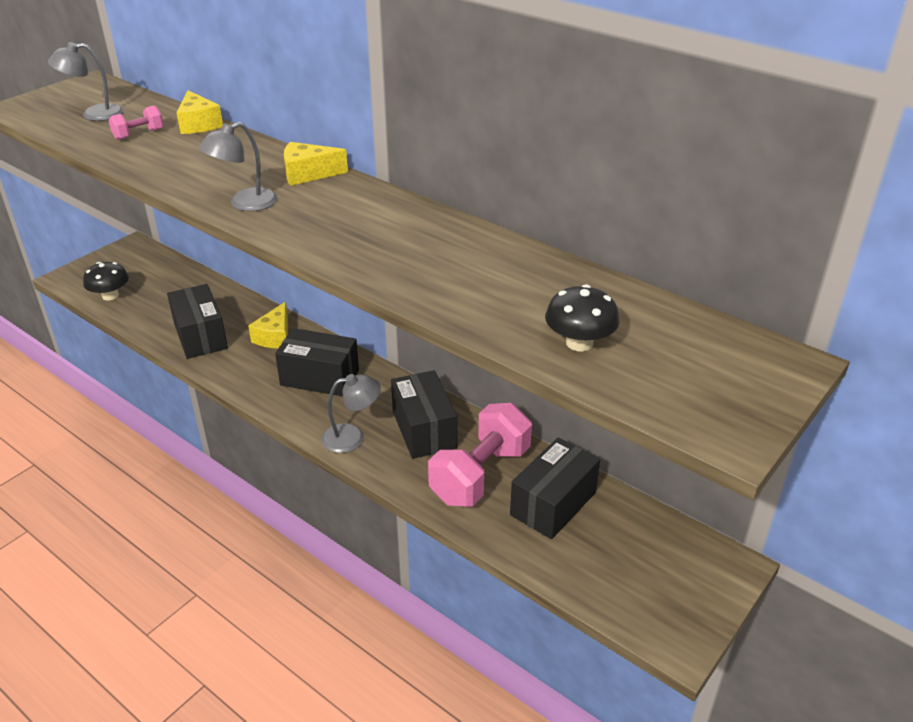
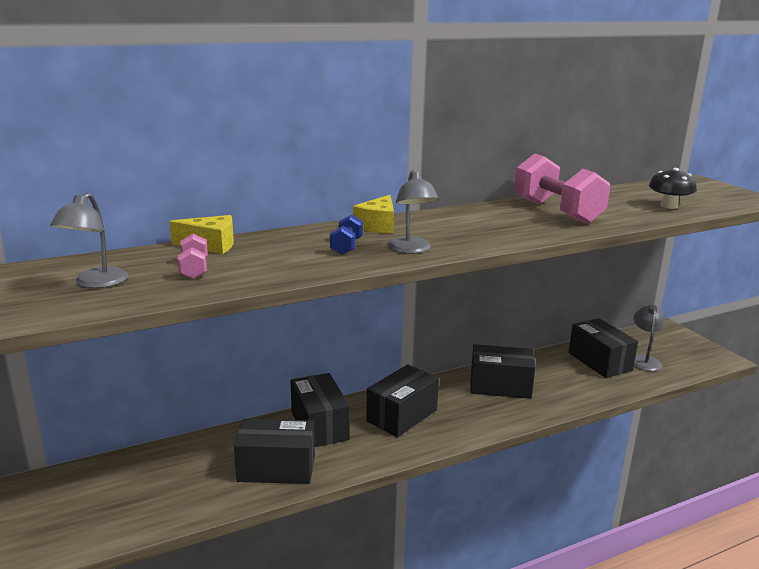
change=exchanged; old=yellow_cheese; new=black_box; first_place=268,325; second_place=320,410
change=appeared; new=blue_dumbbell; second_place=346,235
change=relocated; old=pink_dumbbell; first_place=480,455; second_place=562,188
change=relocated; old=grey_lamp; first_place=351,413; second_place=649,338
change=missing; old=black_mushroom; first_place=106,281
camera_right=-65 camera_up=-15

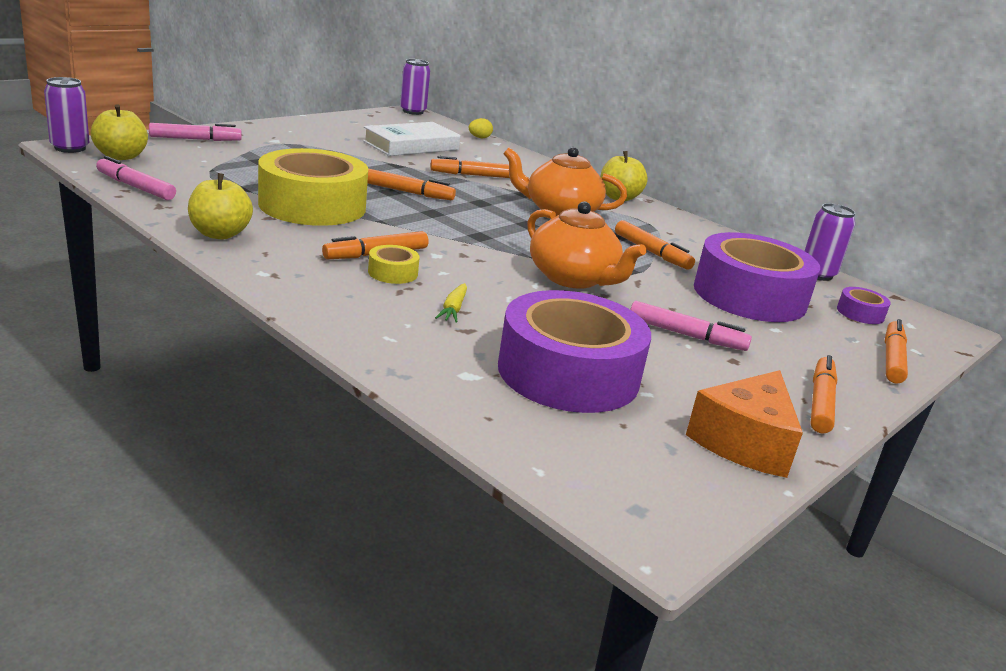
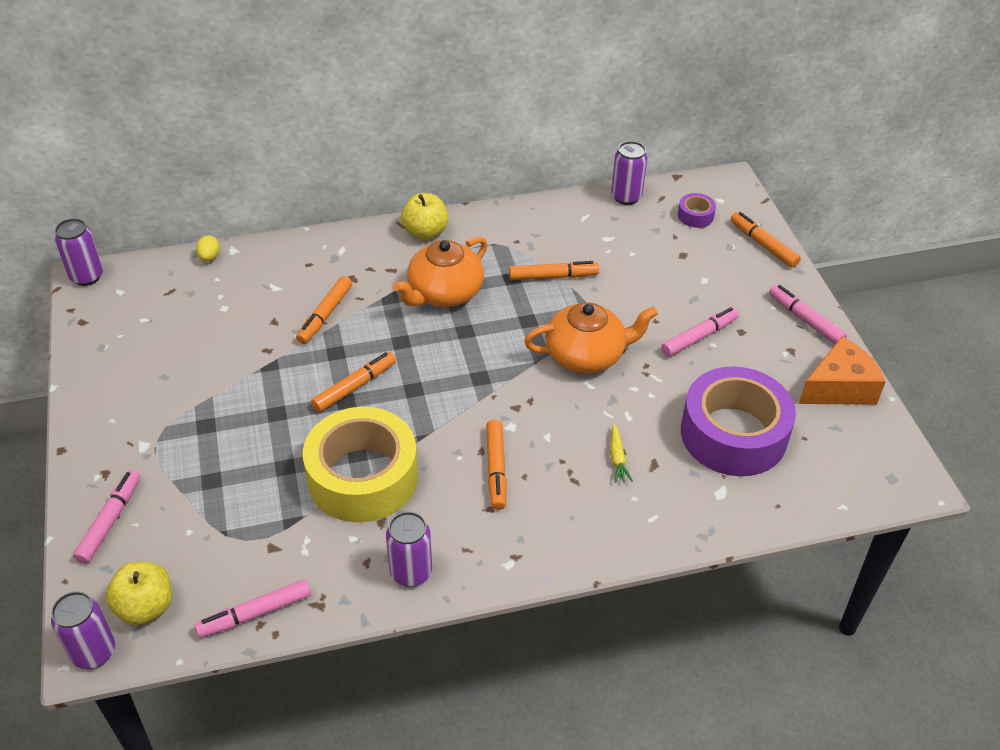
change=exchanged; old=yellow_apple; new=purple_can; first_place=220,206; second_place=409,549
change=spun; old=yellow_carrot; first_place=451,303; second_place=621,453; degrees=45
change=colour; old=orange_marker; new=pink_marker; first_place=823,394; second_place=808,314
change=spun; old=orange_cheese; first_place=744,424; second_place=842,370; degrees=-90
change=missing; old=white_book; first_place=412,139
change=missing; old=yellow_tape; first_place=394,264
change=missing; old=purple_tape; first_place=757,277
camera_right=-55 camera_up=20

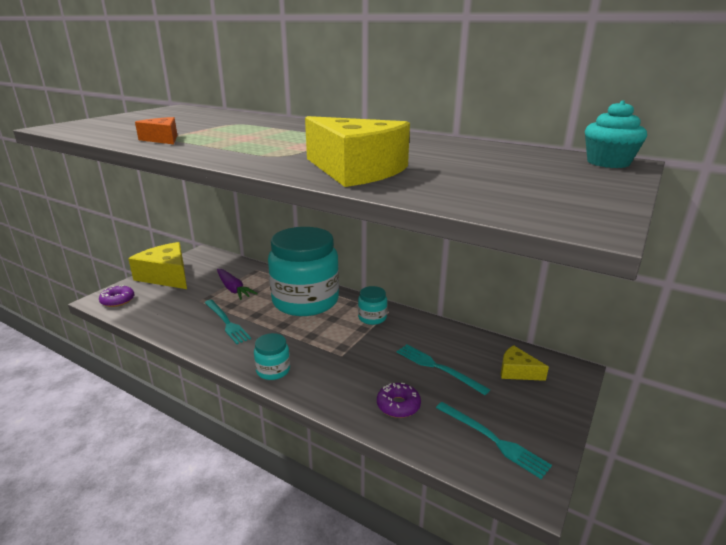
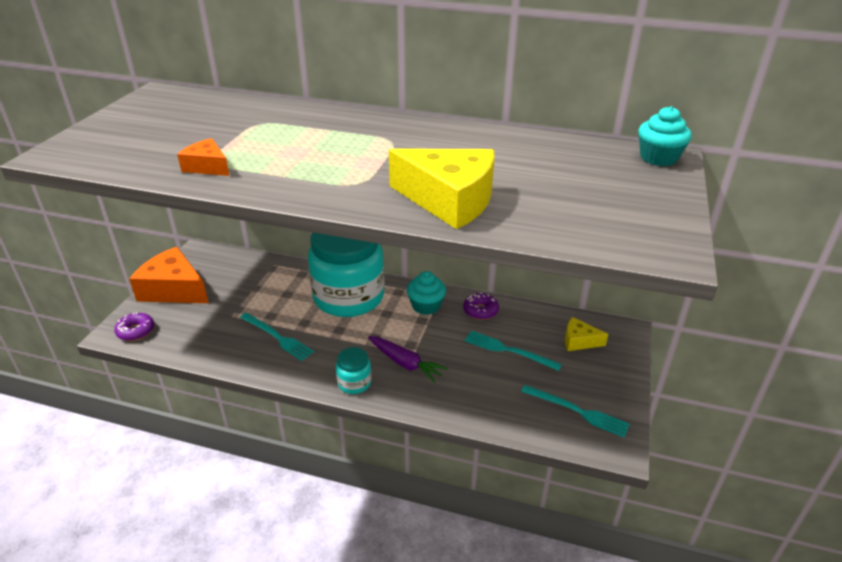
change=colour; old=yellow_cheese; new=orange_cheese; first_place=157,265; second_place=169,275
change=relocated; old=purple_carrot; first_place=237,284; second_place=408,359
change=exchanged; old=turquoise_jar; new=turquoise_cupcake; first_place=372,305; second_place=426,293
change=relocated; old=purple_donut; first_place=399,400; second_place=481,306
camera_right=-15 camera_up=10

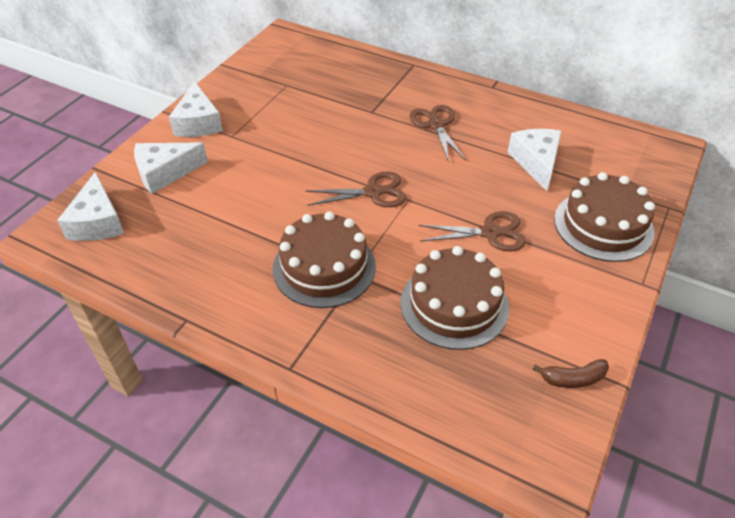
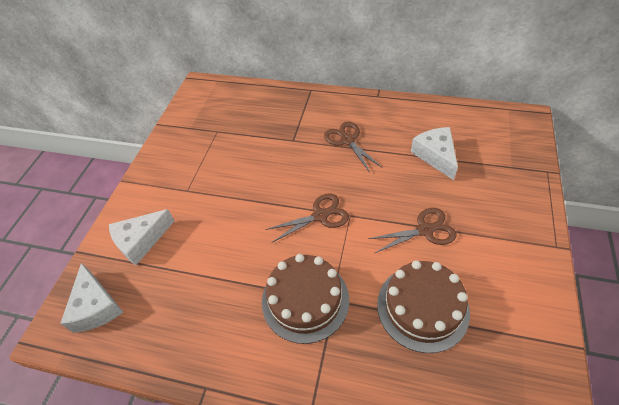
change=missing; old=white_cheese; first_place=196,109
change=missing; old=brown_banana; first_place=571,373
change=missing; old=brown_cake; first_place=604,217
camera_right=-10 camera_up=5

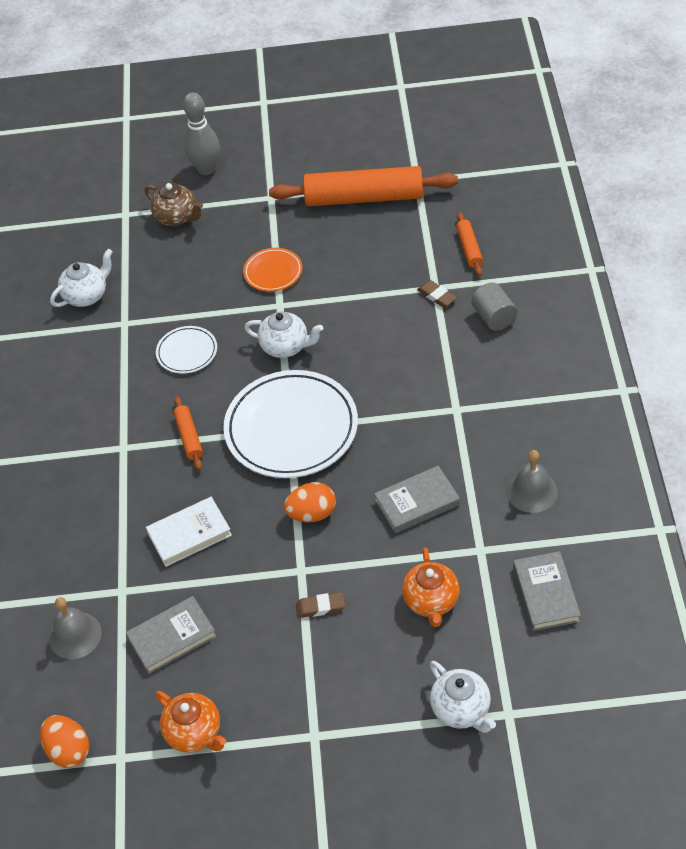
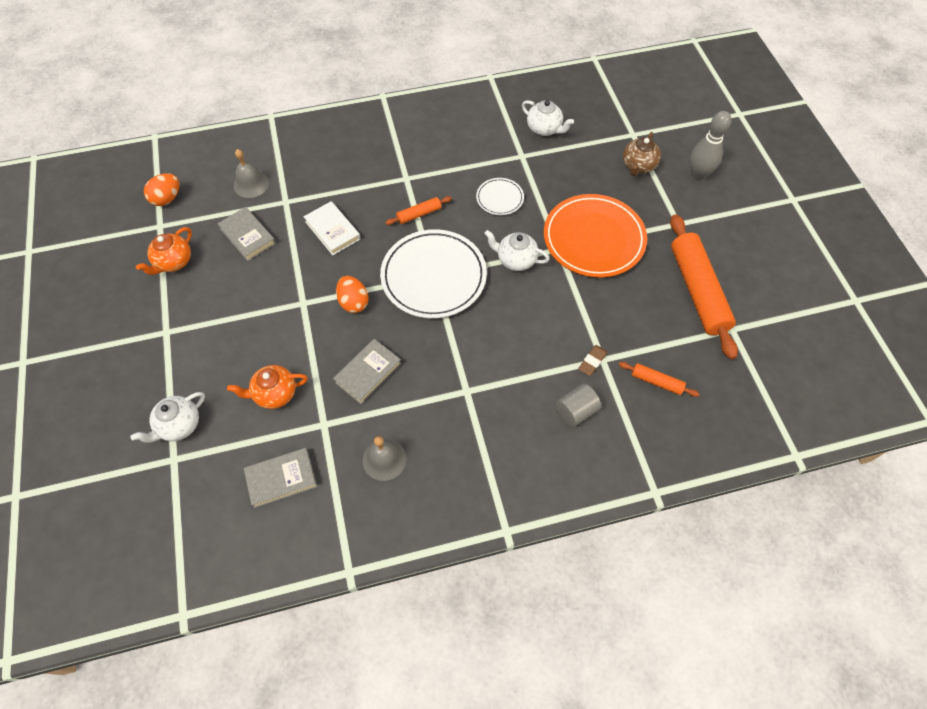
change=spun; old=grey_book; first_place=417,499; second_place=367,371; degrees=75
change=spun; old=white_teapot; first_place=283,335; second_place=516,250; degrees=105
change=size; old=orange_plate; first_place=273,270; second_place=595,236; factor=2.07
change=spun; old=orange_rolling_pin; first_place=469,244; second_place=659,379; degrees=45
change=missing; old=brown_eraser; first_place=320,605
camera_right=75 camera_up=10

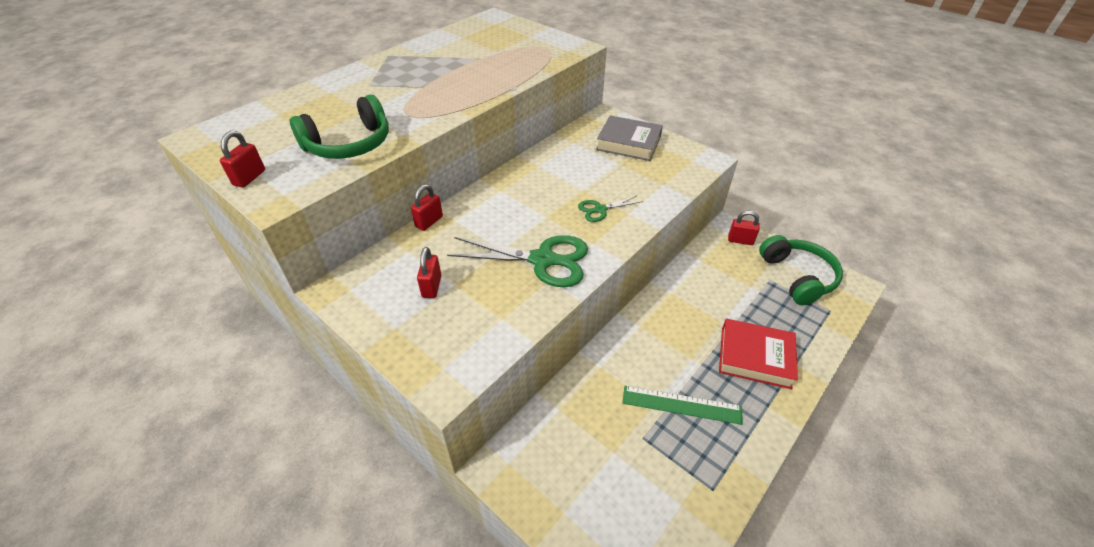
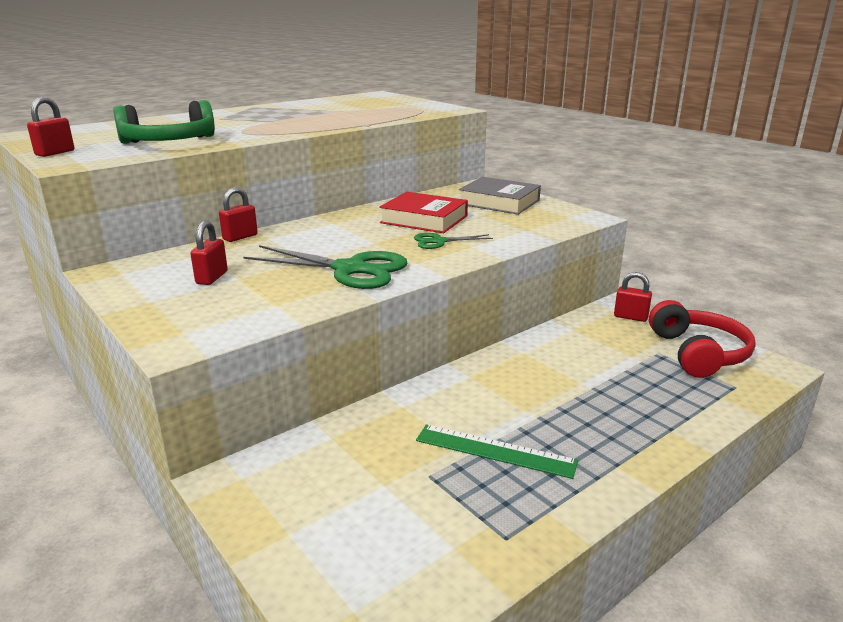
change=relocated; old=red_book; first_place=758,354; second_place=423,212
change=colour; old=green_headphones; new=red_headphones; first_place=801,270; second_place=702,339
camera_right=10 camera_up=-20

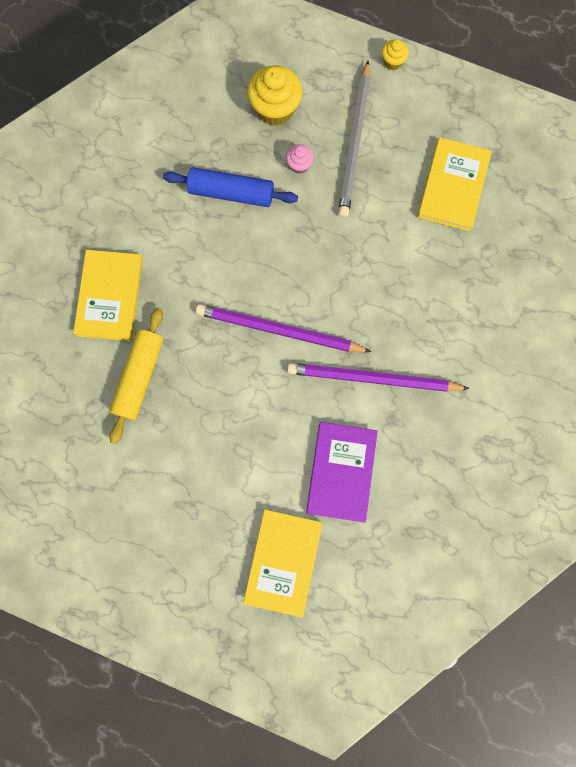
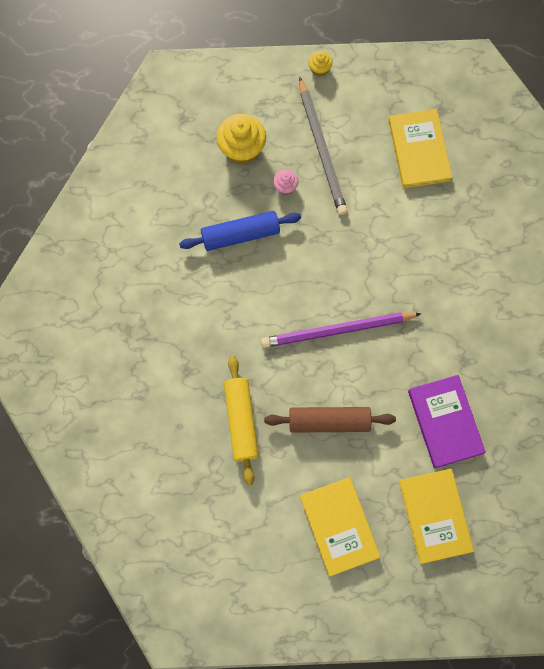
change=appeared; new=brown_rolling_pin; second_place=330,420
change=relocated; old=yellow_book; first_place=108,295; second_place=340,527
change=missing; old=purple_pencil; first_place=378,377
camera_right=-25 camera_up=-5

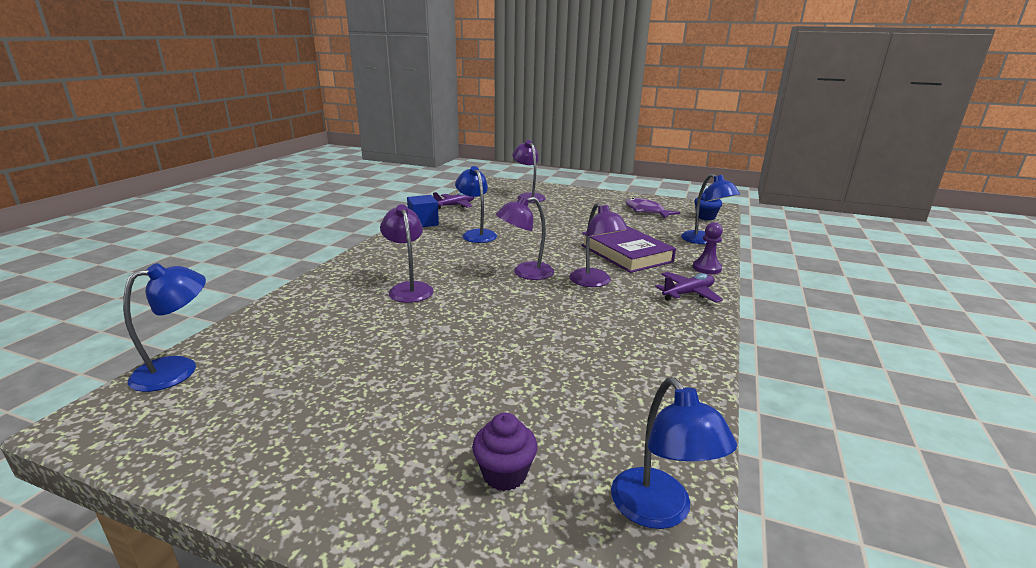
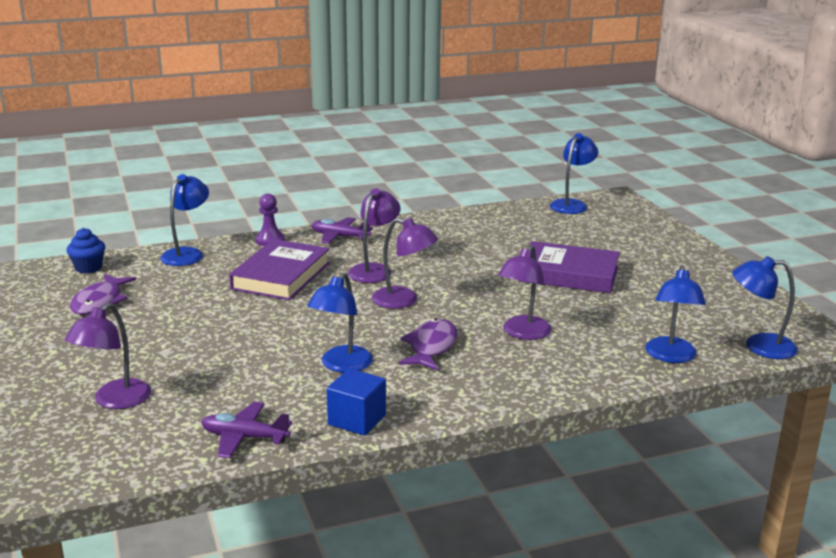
change=appeared; new=purple_fish; second_place=428,344
change=appeared; new=purple_book; second_place=569,267
change=appeared; new=blue_lamp; second_place=675,314
change=missing; old=purple_cupcake; first_place=505,452
camera_right=-130 camera_up=0

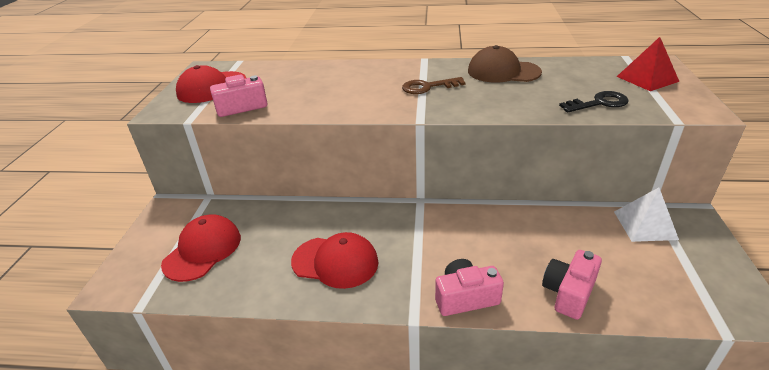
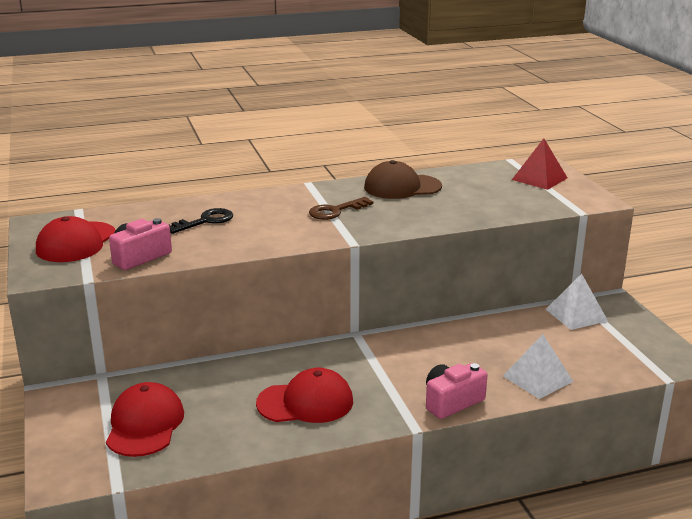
change=relocated; old=black_key; first_place=594,102; second_place=201,221
change=exchanged; old=pink_camera; new=white_pyramid; first_place=572,285; second_place=538,366
camera_right=-25 camera_up=-10

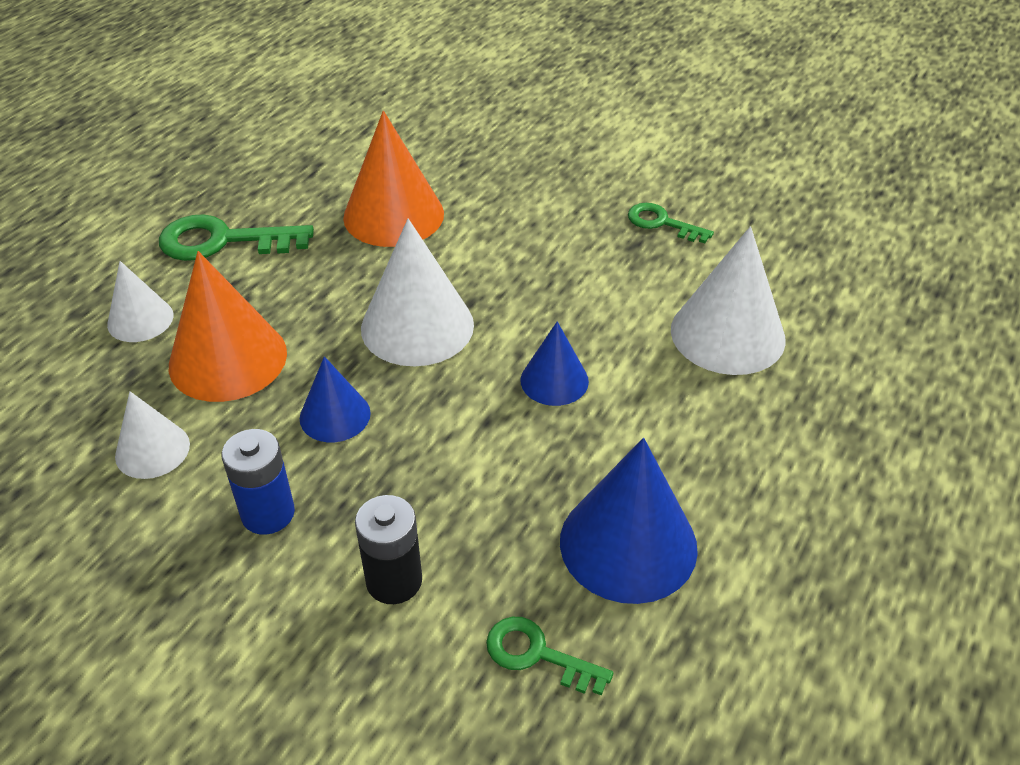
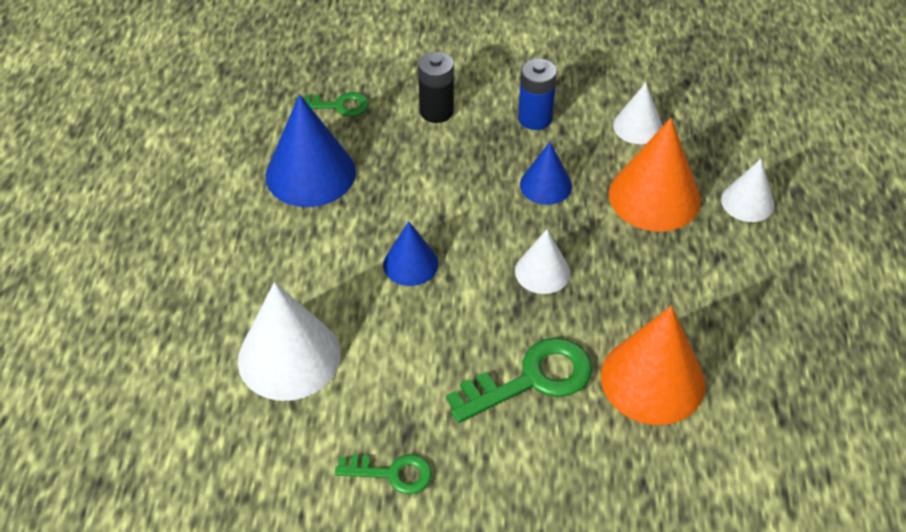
change=relocated; old=green_key; first_place=236,237; second_place=519,380
change=size; old=white_cone; first_place=417,292; second_place=542,261; factor=0.57
camera_right=155 camera_up=5

